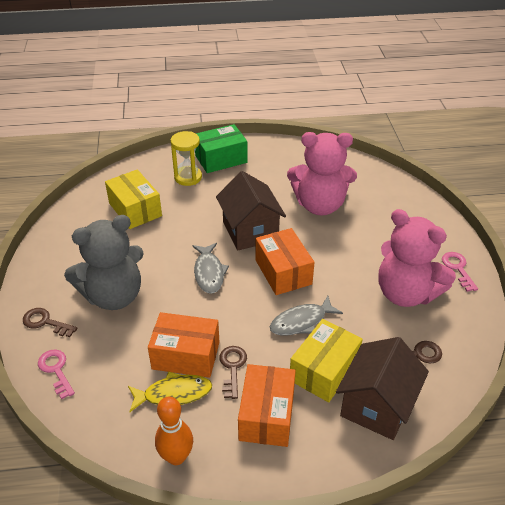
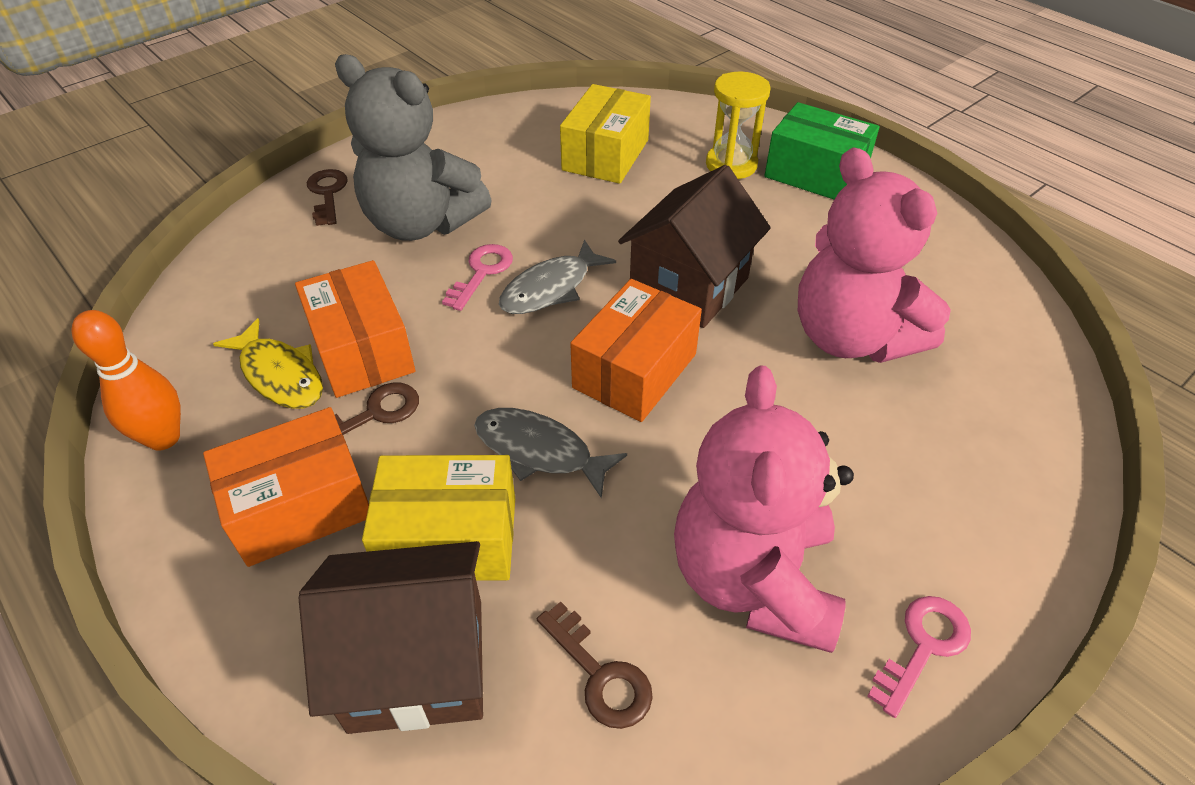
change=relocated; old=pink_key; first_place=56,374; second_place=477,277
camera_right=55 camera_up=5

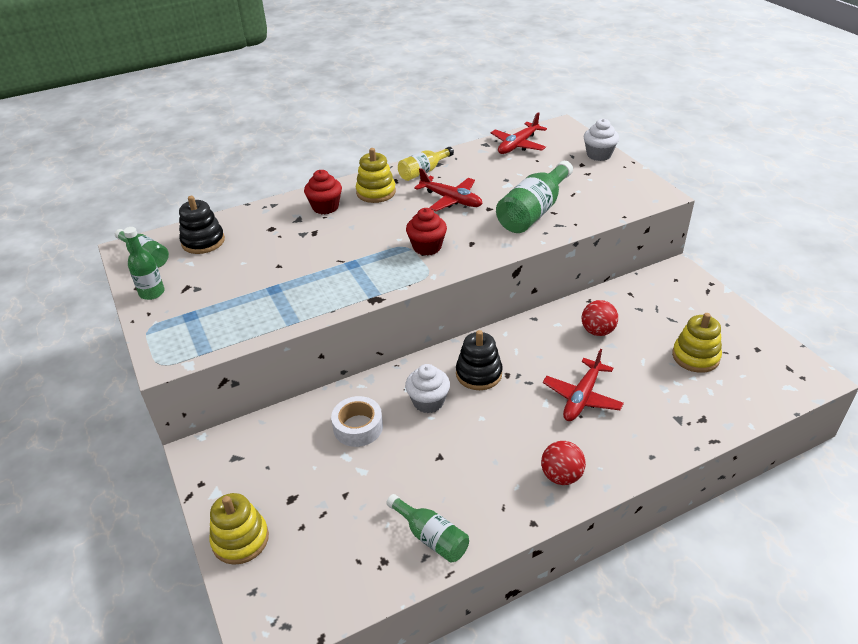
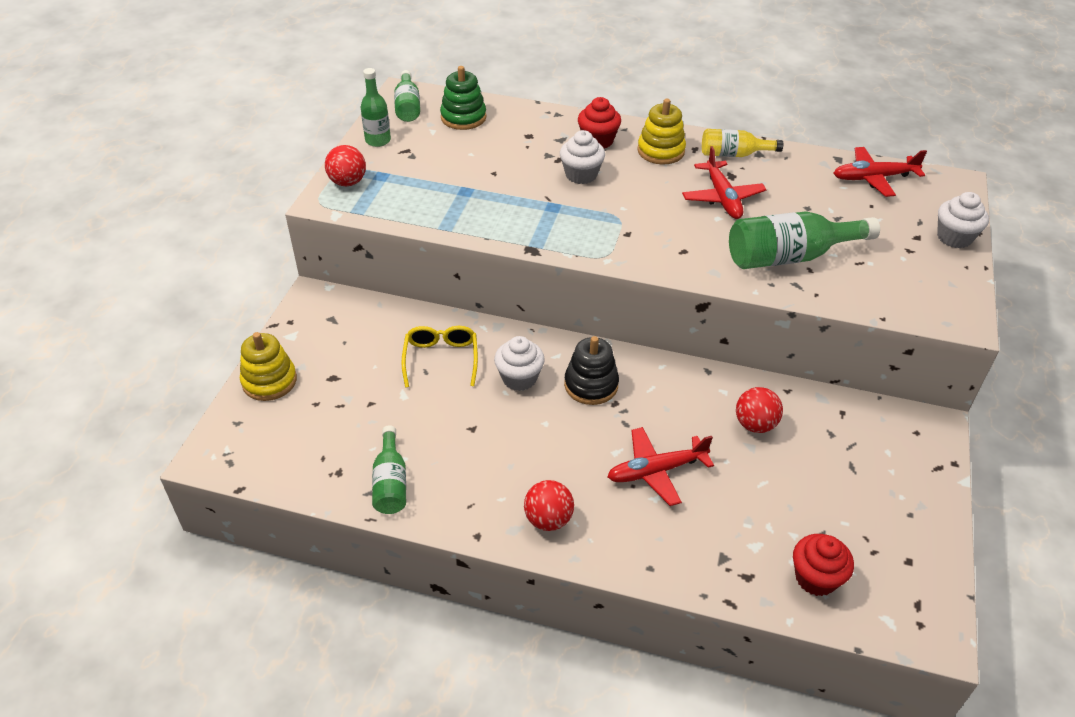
change=appeared; new=red_ball; second_place=345,165
change=exchanged; old=white_tape; new=yellow_glasses; first_place=357,421; second_place=439,357
change=colour; old=black_stacking_toy; new=green_stacking_toy; first_place=202,225; second_place=463,98
change=appeared; new=white_cupcake; second_place=582,157
change=relocated; old=red_cupcake; first_place=426,232; second_place=823,565
change=missing; old=yellow_stacking_toy; first_place=697,343
camera_right=40 camera_up=5

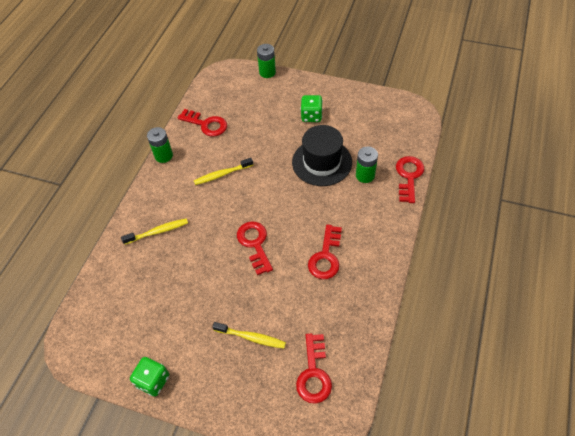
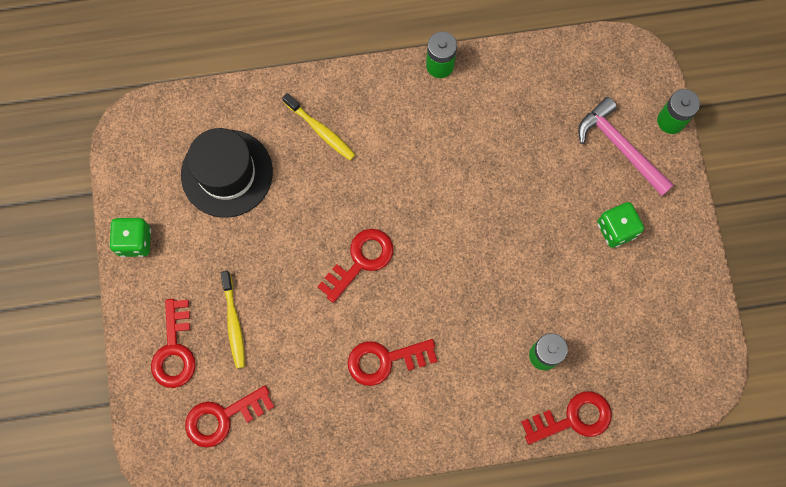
change=relocated; old=red_key; first_place=202,122; second_place=173,343
change=relocated; old=black_hat; first_place=322,155; second_place=227,173
change=appeared; new=pink_hammer; second_place=626,146
change=missing; old=yellow_toothbrush; first_place=223,171
camera_right=60 camera_up=20

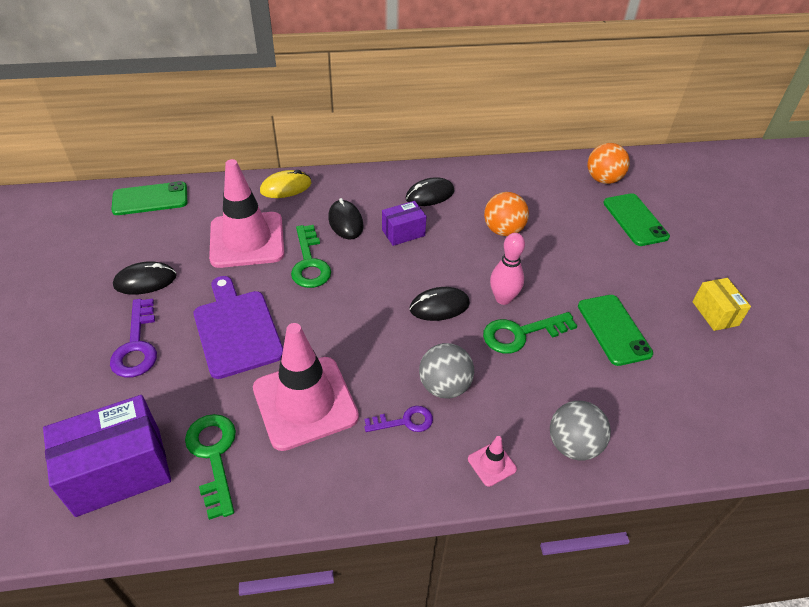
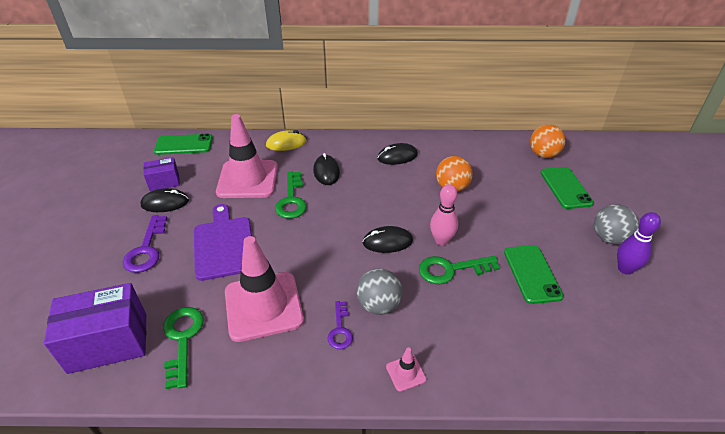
change=relocated; old=purple_box; first_place=404,223; second_place=161,174
change=spun; old=purple_key; first_place=398,419; second_place=340,325; degrees=90
change=relocated; old=grey_ball; first_place=580,430; second_place=616,224
change=exchanged; old=yellow_box; new=purple_bowling_pin; first_place=721,304; second_place=639,243
camera_right=10 camera_up=-5

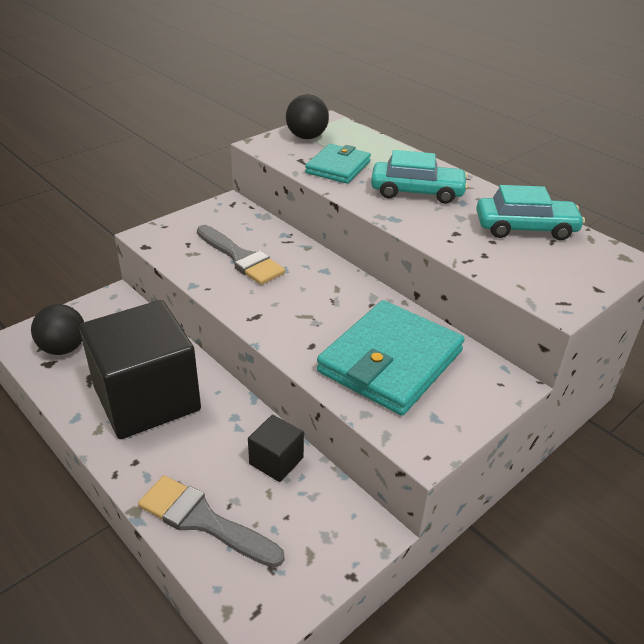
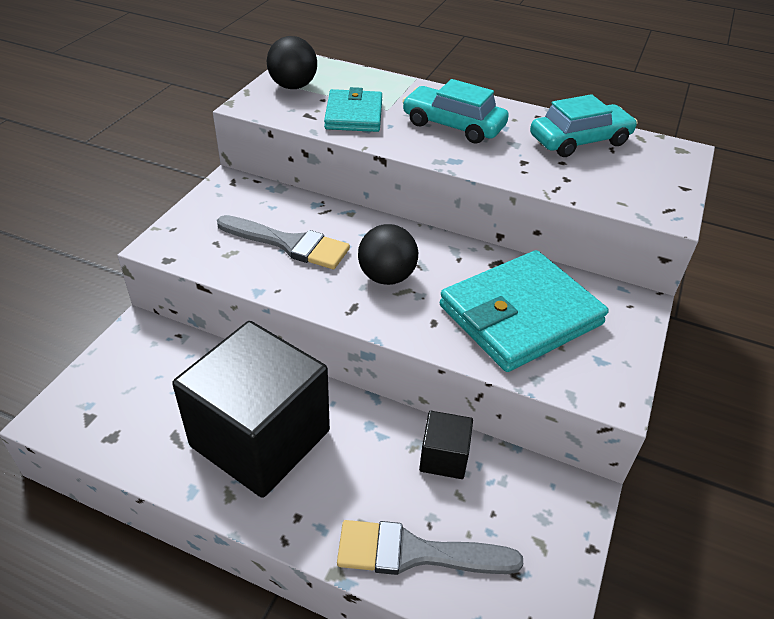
change=relocated; old=black_ball; first_place=57,329; second_place=388,254
change=spun; old=turquoise_car; first_place=419,177; second_place=455,111; degrees=-135
change=spun; old=turquoise_wallet; first_place=391,358; second_place=524,311; degrees=45
camera_right=-25 camera_up=5

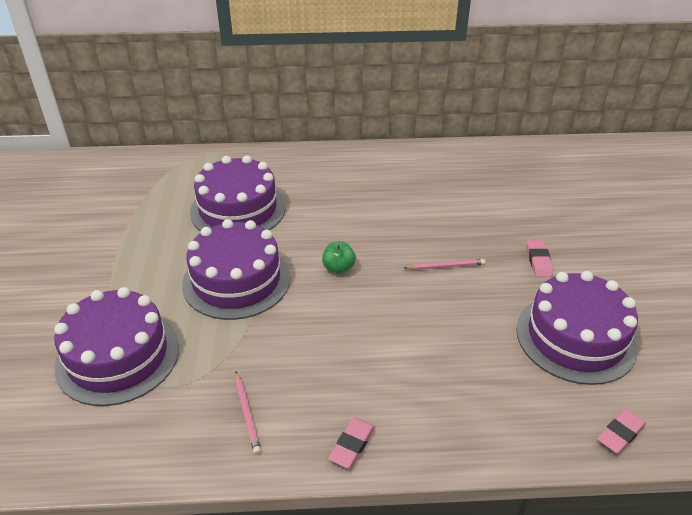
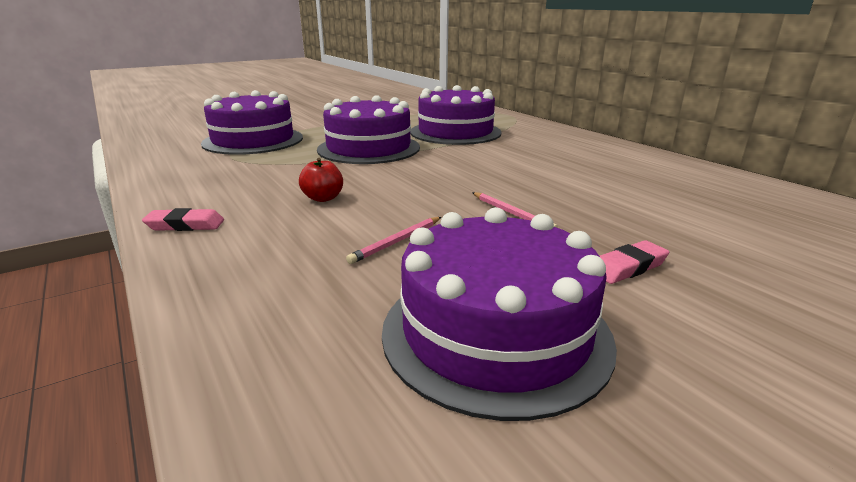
change=appeared; new=red_apple; second_place=321,180
change=relocated; old=pink_pencil; first_place=248,413; second_place=393,240
change=missing; old=green_apple; first_place=339,257
change=missing; old=pink_eraser; first_place=621,431
camera_right=60 camera_up=-15

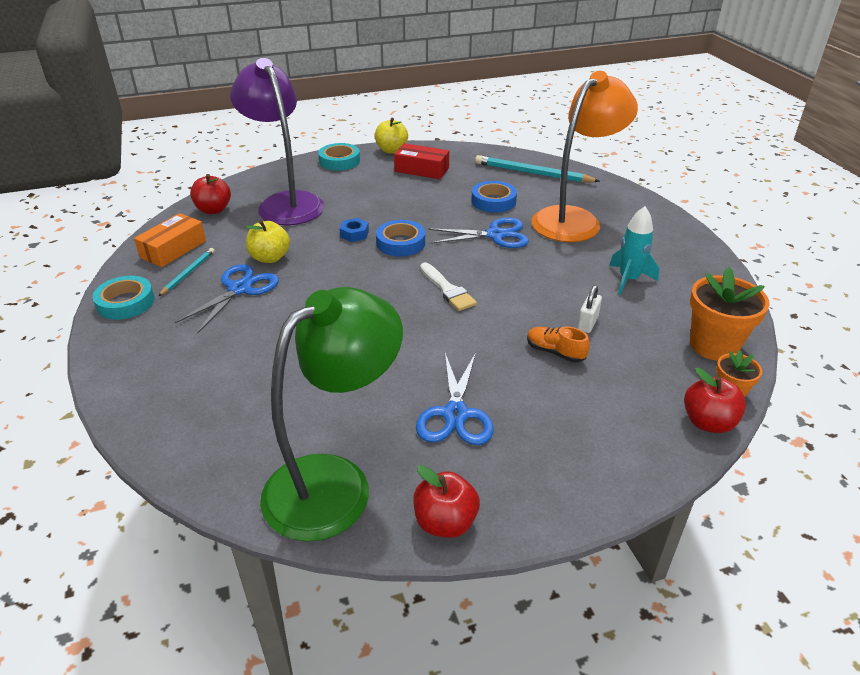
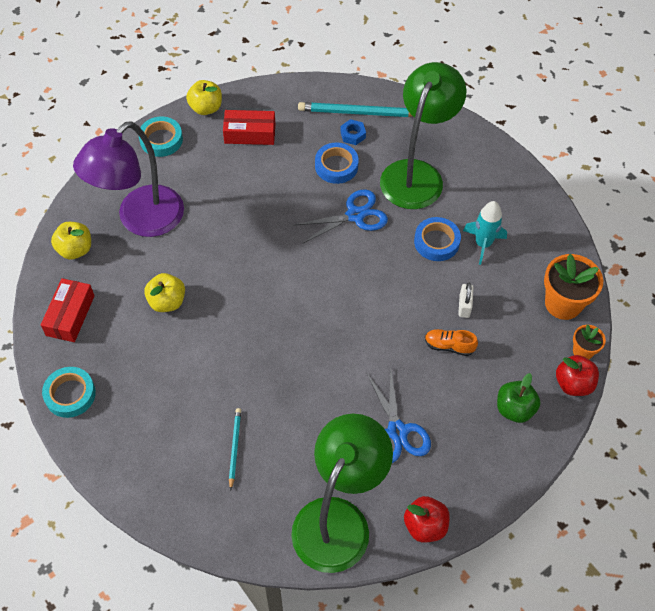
change=colour; old=orange_box; new=red_box; first_place=170,240; second_place=67,310
change=colour; old=red_apple; new=yellow_apple; first_place=210,194; second_place=71,241
change=spun; old=purple_lamp; first_place=277,141; second_place=128,179; degrees=-90
change=relocated; old=turquoise_pencil; first_place=186,272; second_place=235,449
change=relocated; old=blue_nut; first_place=354,230; second_place=353,132
change=colour; old=orange_lamp; new=green_lamp; first_place=585,156; second_place=423,135
change=relocated; old=blue_tape; first_place=400,238; second_place=437,239
change=appeared; new=green_apple; second_place=519,398
change=missing; old=blue_scissors; first_place=227,298
change=missing; old=white_brush; first_place=448,286
camera_right=-20 camera_up=20

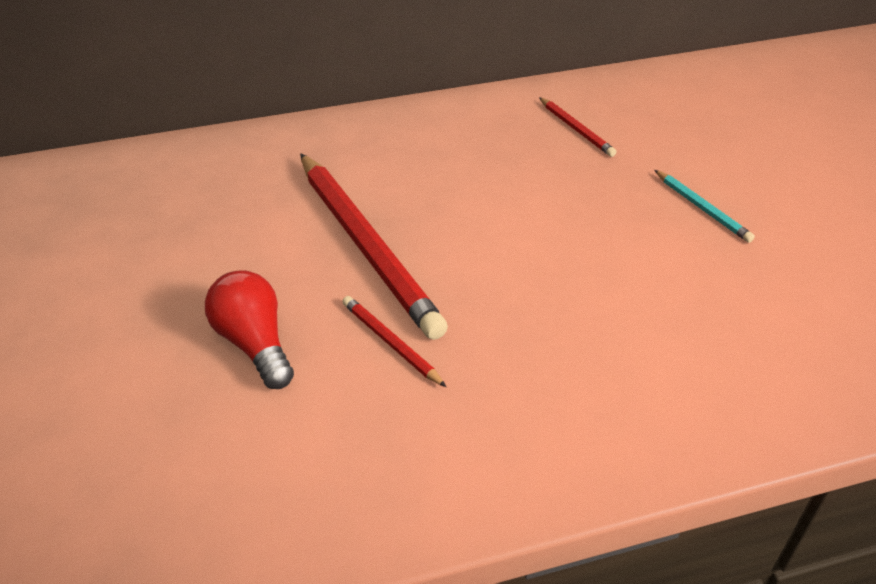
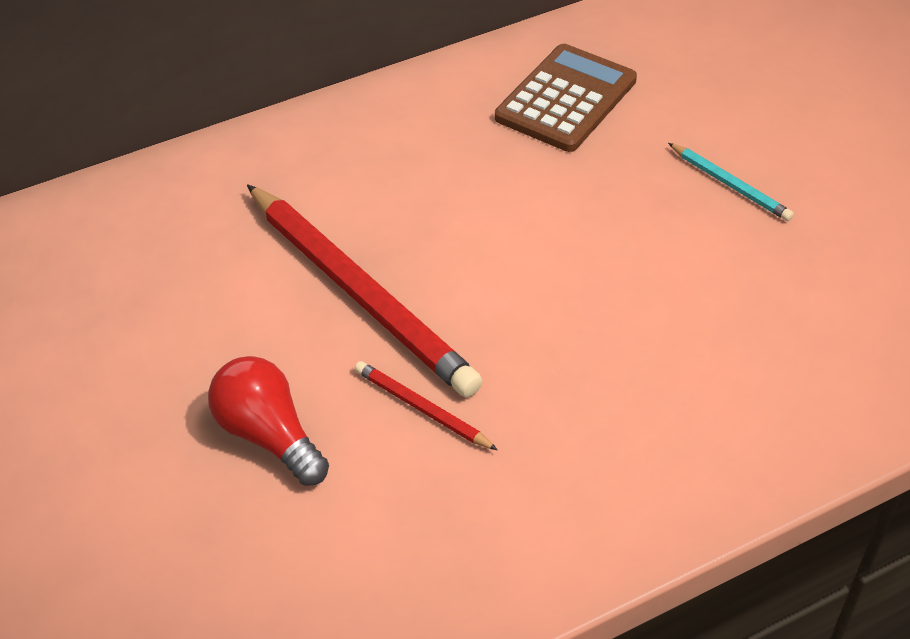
change=exchanged; old=red_pencil; new=brown_calculator; first_place=578,127; second_place=566,98
camera_right=-10 camera_up=5

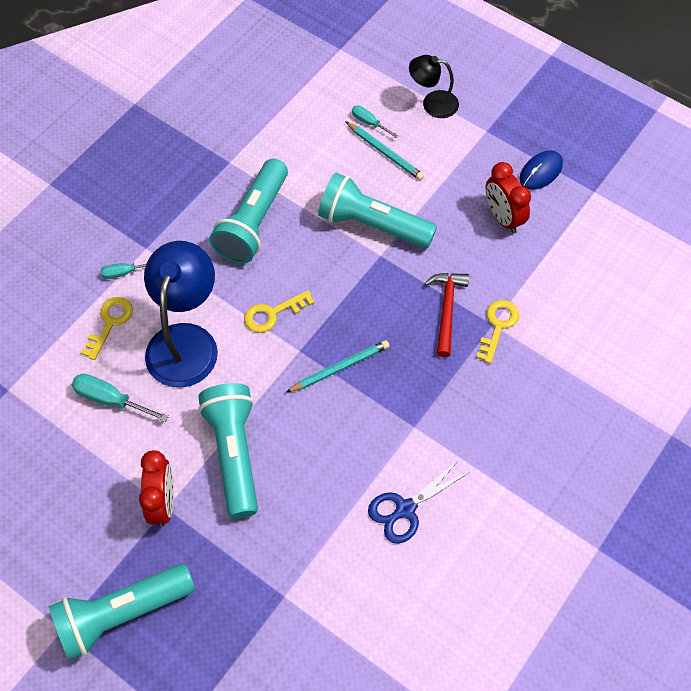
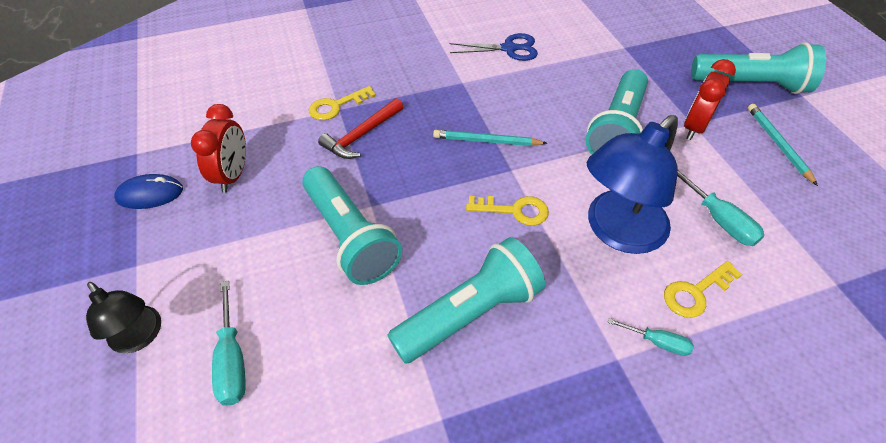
change=size; old=turquoise_screwdriver; first_place=375,122; second_place=229,343; factor=1.61
change=relocated; old=turquoise_pencil; first_place=384,151; second_place=783,145
camera_right=-145 camera_up=-10

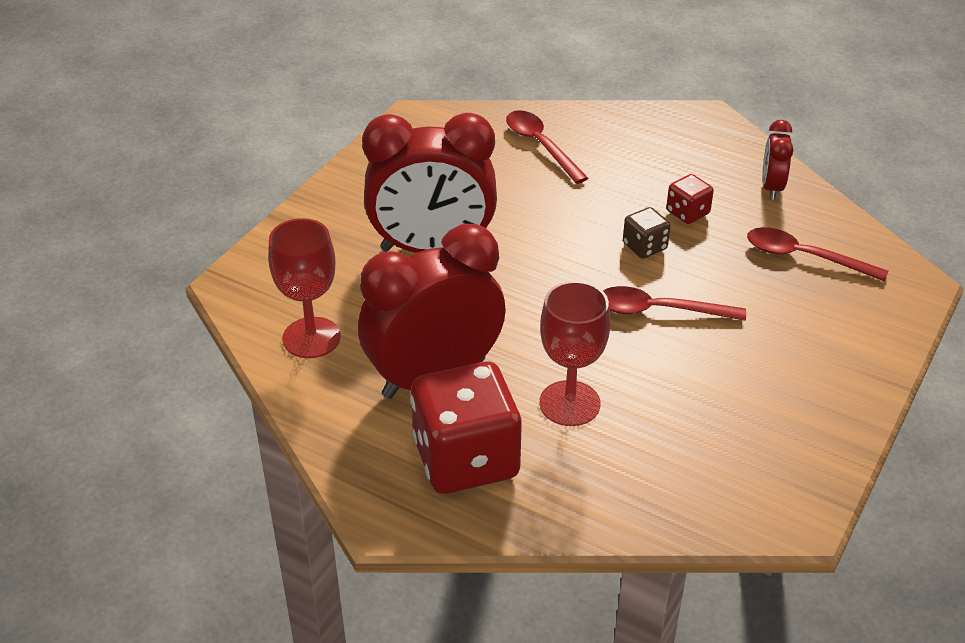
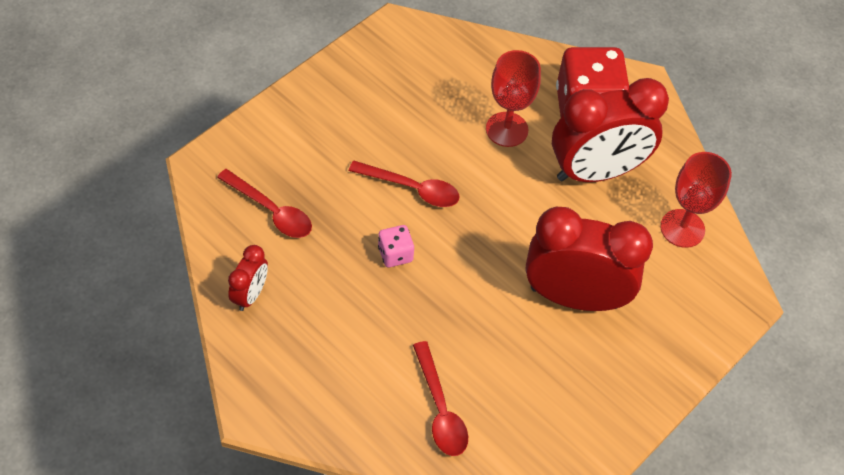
change=colour; old=brown_dice; new=pink_dice; first_place=647,233; second_place=396,246
change=missing; old=red_dice; first_place=690,199
camera_right=-170 camera_up=15

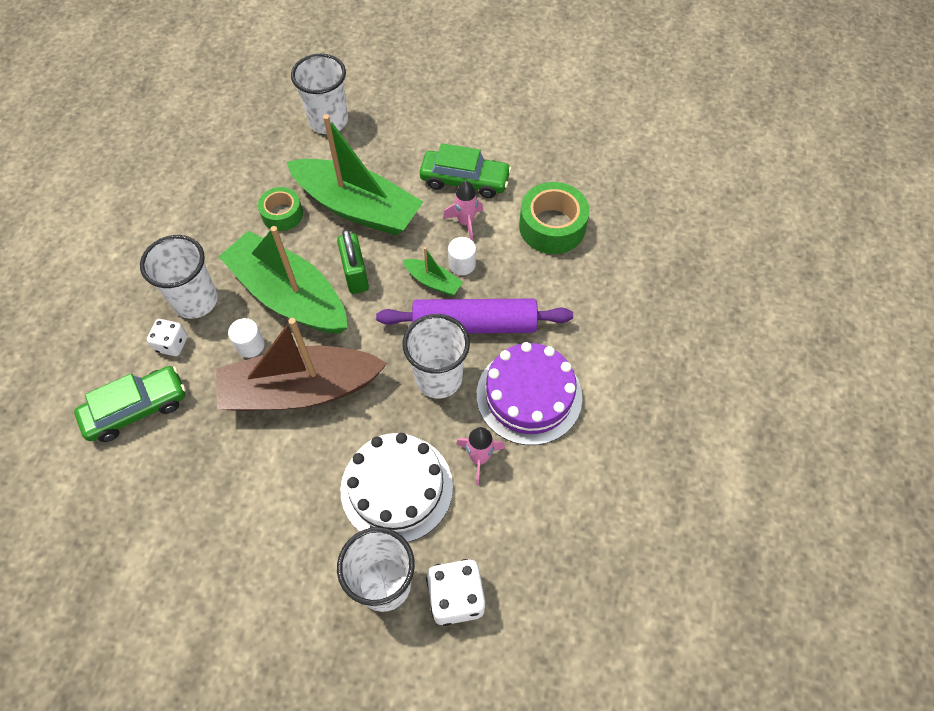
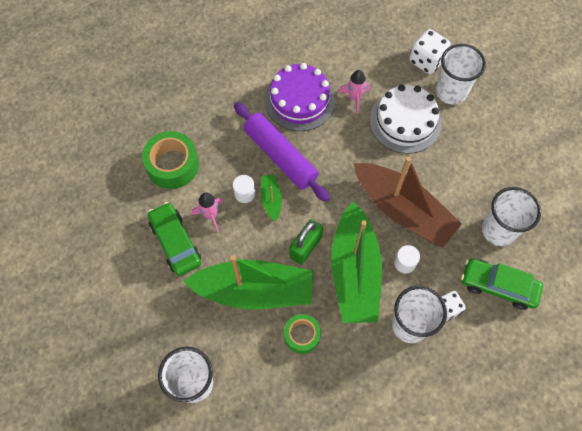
change=spun; old=green_boat; first_place=355,175; second_place=248,282; degrees=105
change=relocated; old=white_cup; first_place=436,356; second_place=511,216
camera_right=-130 camera_up=5

